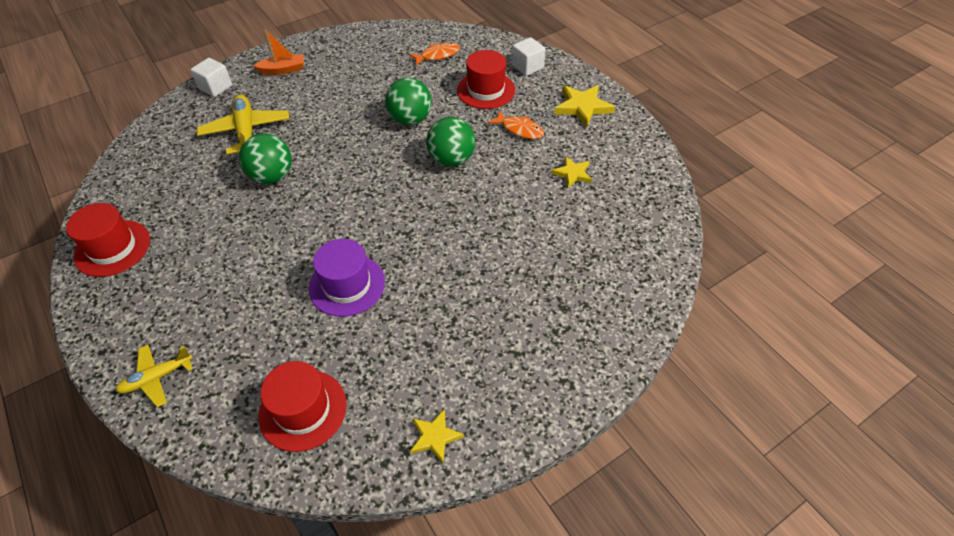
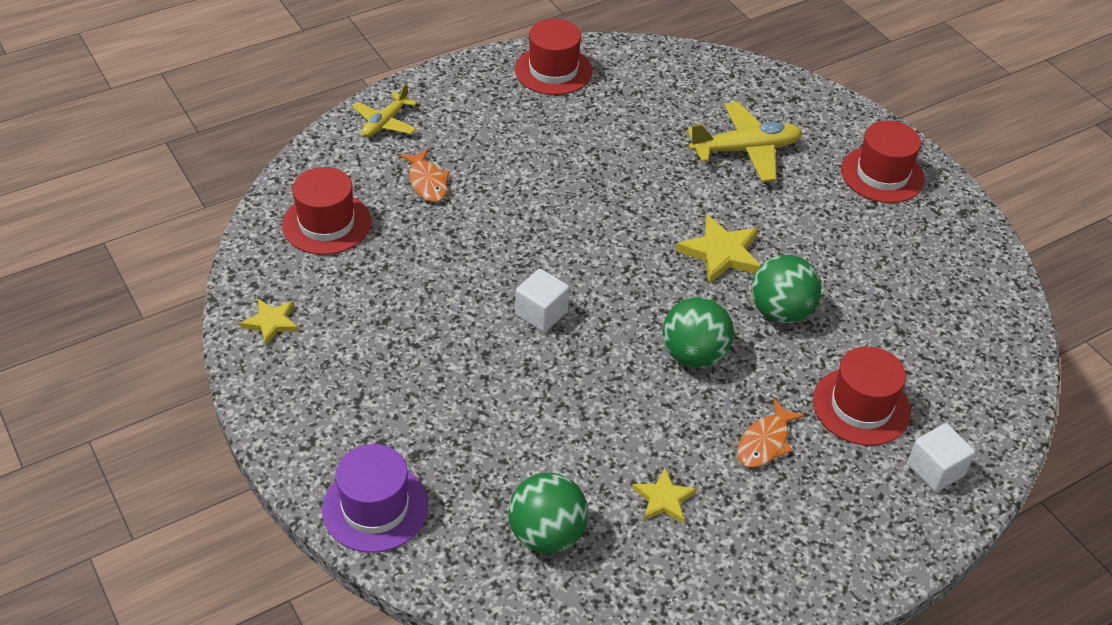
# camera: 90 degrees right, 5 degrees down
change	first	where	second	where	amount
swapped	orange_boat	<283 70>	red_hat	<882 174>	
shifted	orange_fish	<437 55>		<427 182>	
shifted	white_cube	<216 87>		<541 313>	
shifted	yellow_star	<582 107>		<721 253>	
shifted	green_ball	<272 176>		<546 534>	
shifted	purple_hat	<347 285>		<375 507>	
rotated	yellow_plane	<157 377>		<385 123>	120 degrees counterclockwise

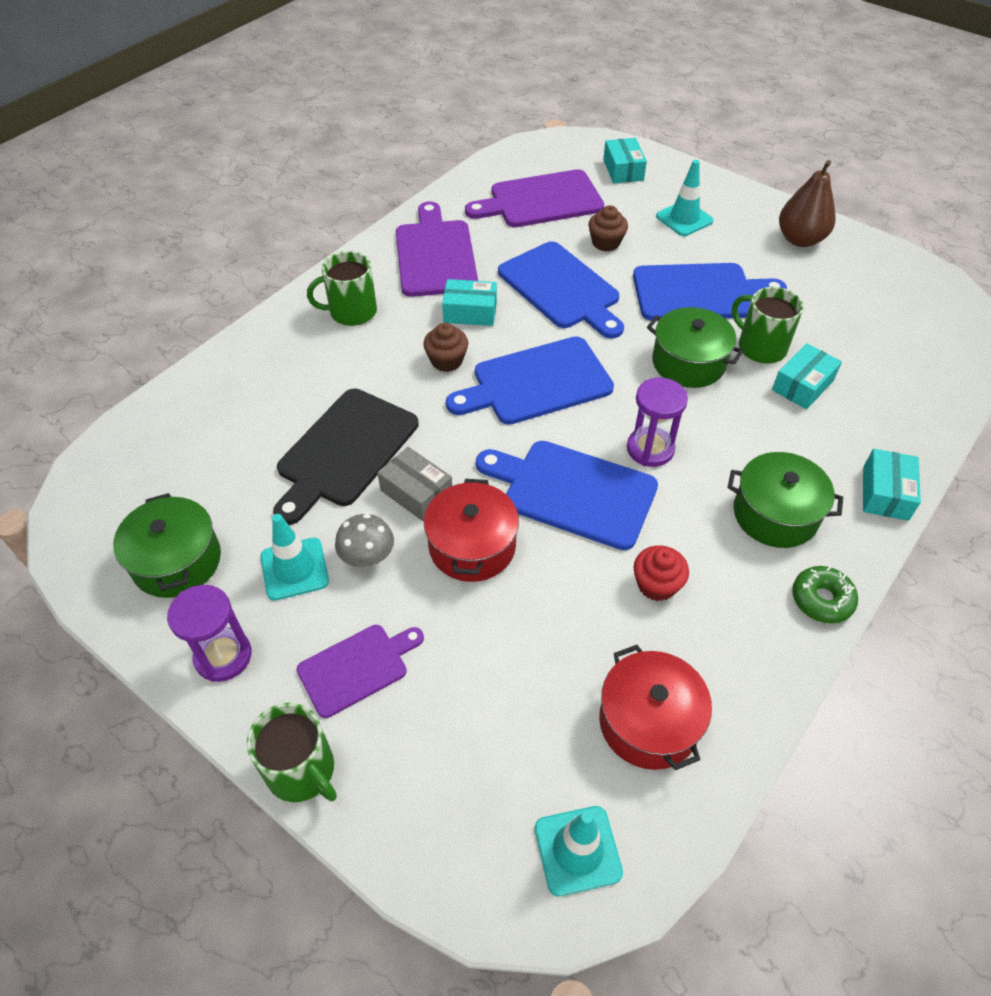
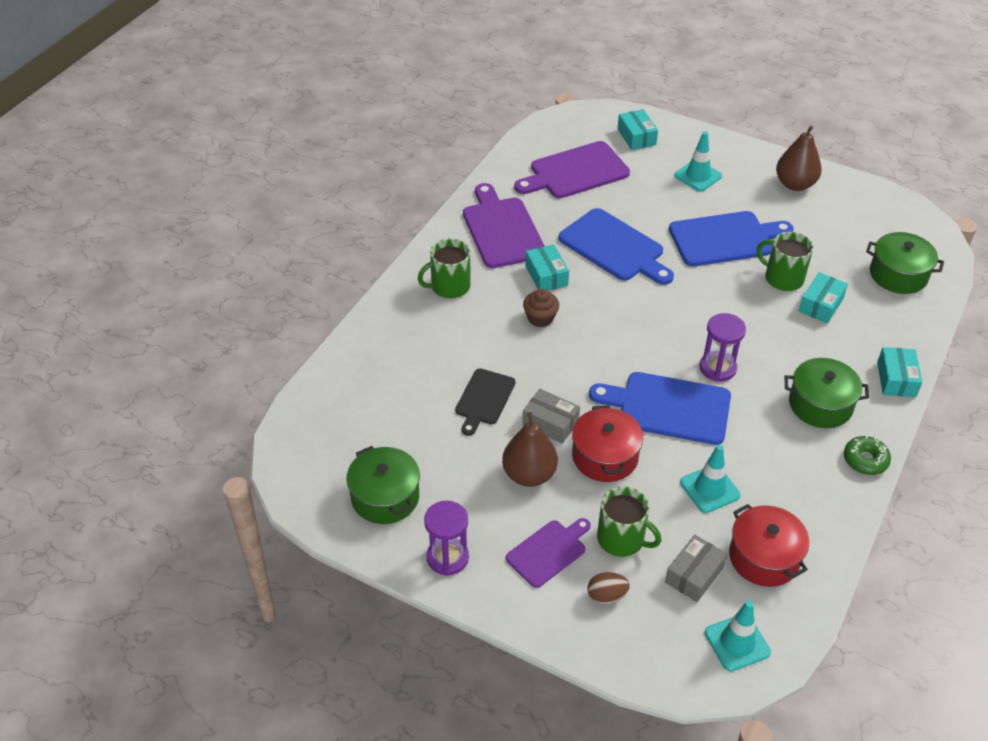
# camera: 10 degrees left, 5 degrees down
change	first	where	second	where	amount
gone	brown_cupcake	<606 243>			
rotated	turquoise_box	<470 312>		<546 275>	75 degrees clockwise
shifted	green_pot	<688 362>		<898 275>	
gone	blue_cutting_board	<536 382>			
scaled	black_cutting_board	<344 451>		<484 399>	x0.61
shifted	turquoise_traffic_cone	<294 569>		<709 489>	
swapped	grey_mushroom	<367 557>	brown_pear	<529 474>	
gone	red_cupcake	<656 584>			
shifted	green_mug	<301 770>		<622 539>	
new			grey_box	<694 575>	
new			brown_egg	<606 596>	

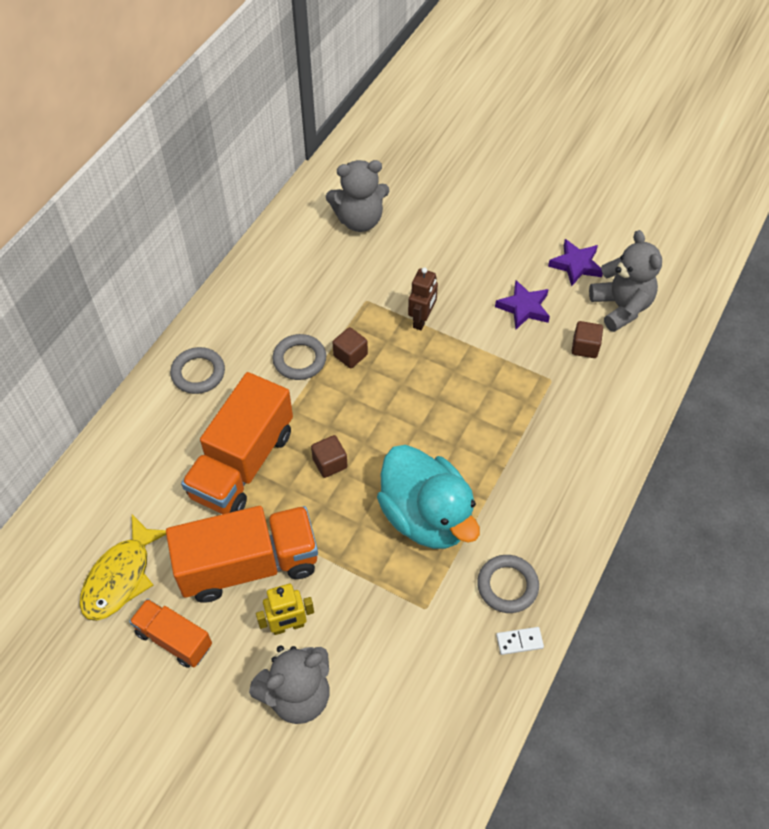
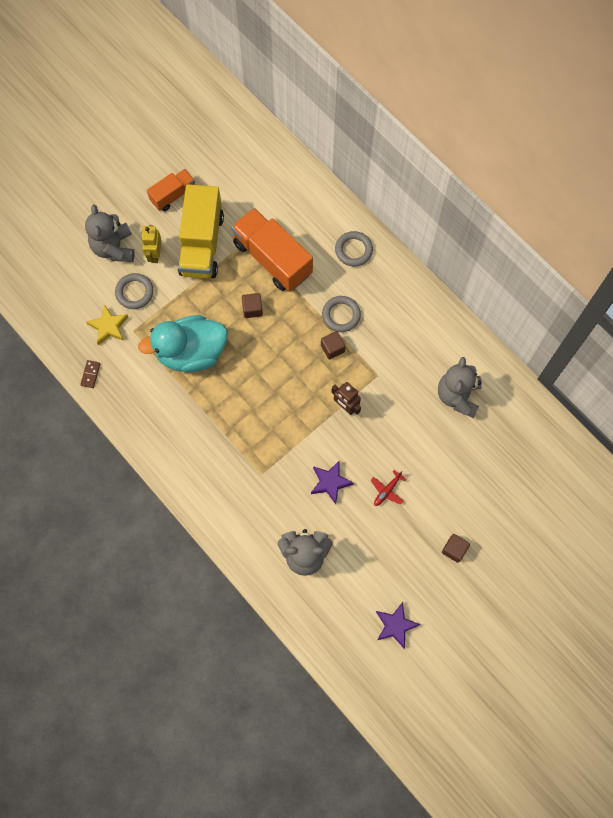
# camera: 110 degrees right, 15 degrees up
change	first	where	second	where	amount
shifted	purple_star	<576 265>		<395 625>	
shifted	brown_cube	<585 347>		<454 549>	
repainted	orange_truck	<248 565>	yellow_truck	<202 244>	
gone	yellow_fish	<121 577>			
shifted	grey_ring	<507 586>		<134 292>	
repainted	white_domino	<519 641>	brown_domino	<90 374>	
new			yellow_star	<109 327>	
new			red_plane	<387 490>	

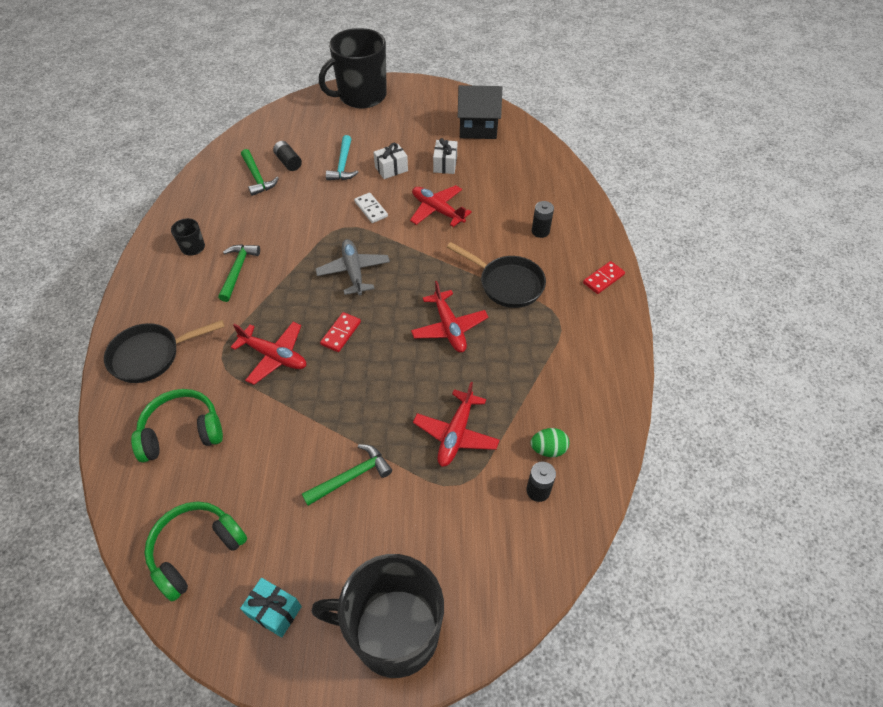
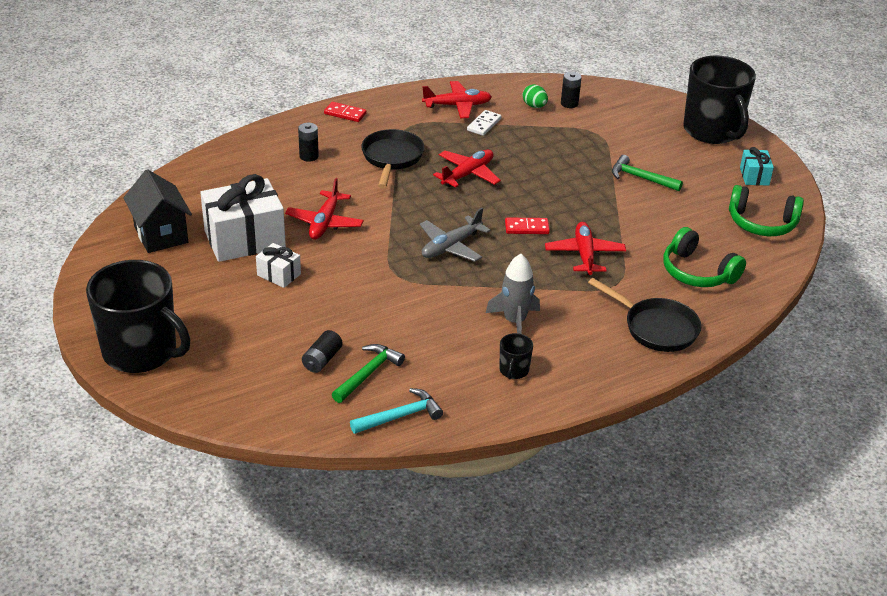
# camera: 120 degrees left, 15 degrees down
change	first	where	second	where	amount
shifted	turquoise_hammer	<343 165>		<400 416>	
scaled	white_gift	<445 164>		<244 239>	x2.06
shifted	white_domino	<371 209>		<484 124>	
swapped	green_hammer	<238 270>	grey_rocket	<514 321>	
shifted	red_plane	<456 434>		<457 105>	

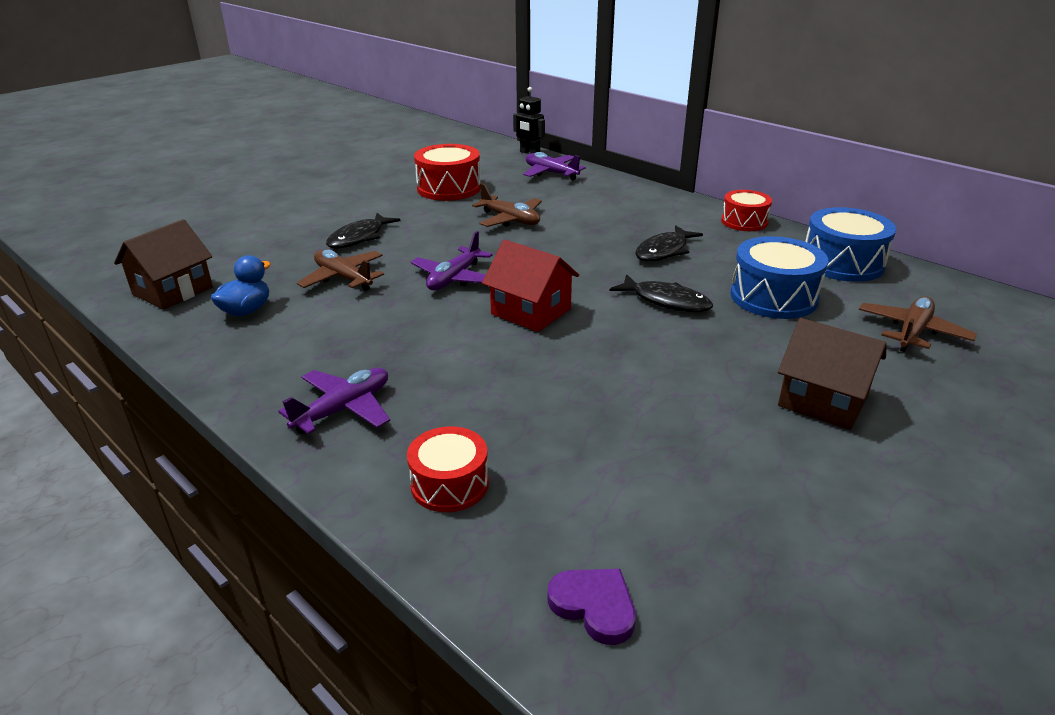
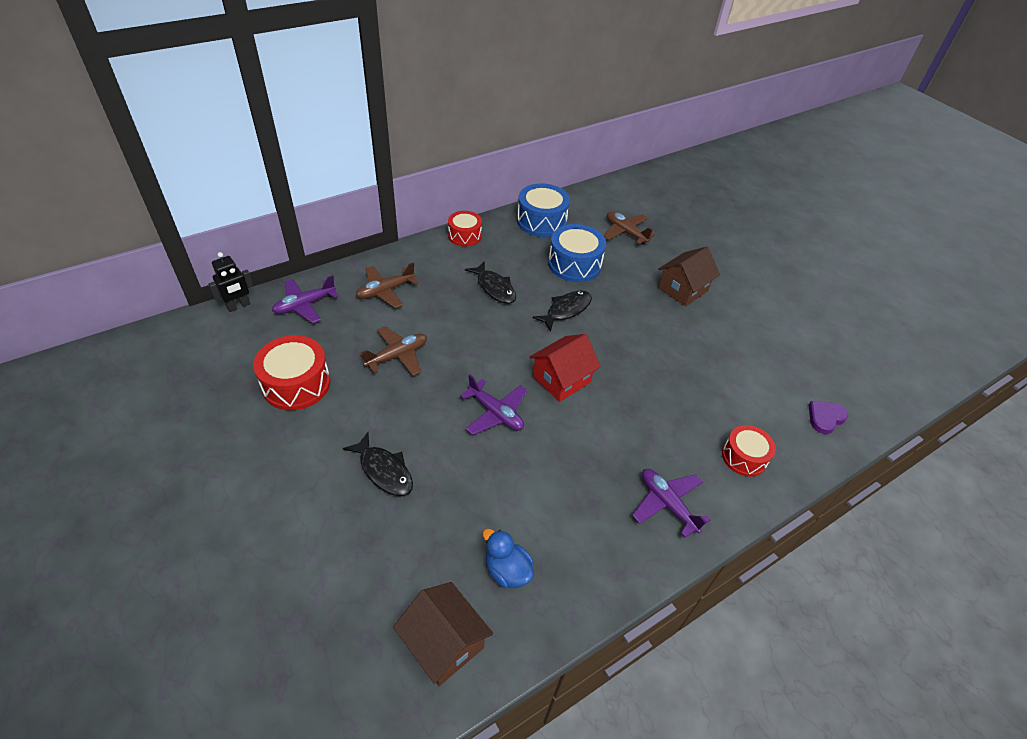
# camera: 80 degrees left, 15 degrees up
change	first	where	second	where	amount
shifted	brown_plane	<343 278>		<385 291>	

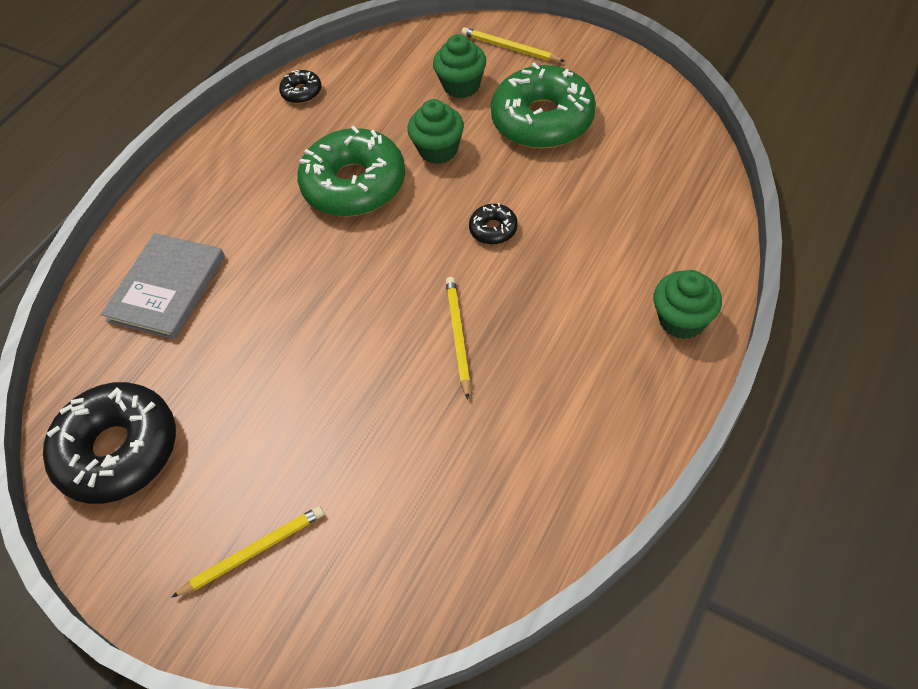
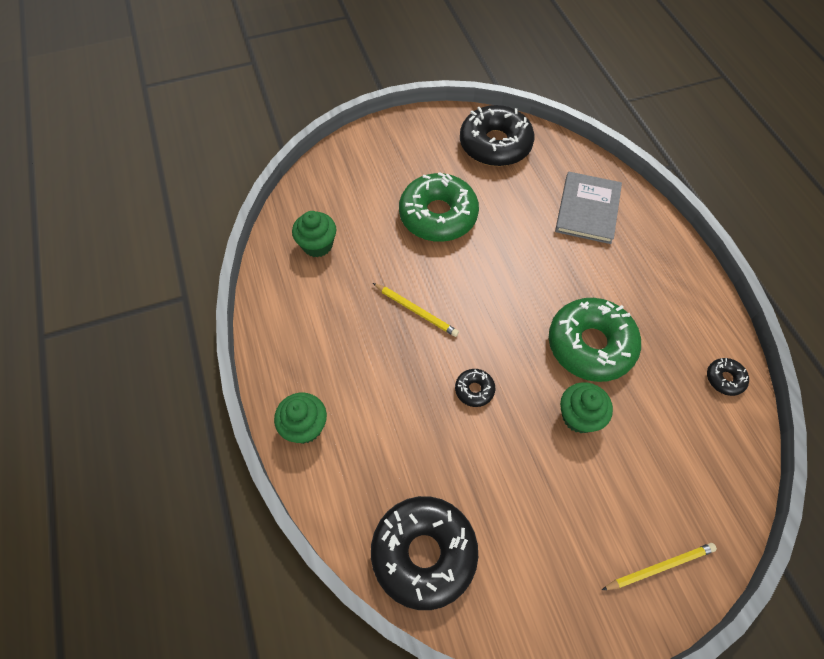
# camera: 125 degrees right, 5 degrees up
change	first	where	second	where	amount
shifted	green_cupcake	<461 85>		<317 245>	
shifted	green_donut	<542 120>		<438 215>	
rotated	grey_book	<167 288>		<587 209>	45 degrees clockwise
gone	yellow_pencil	<253 552>			
new			black_donut	<424 553>	

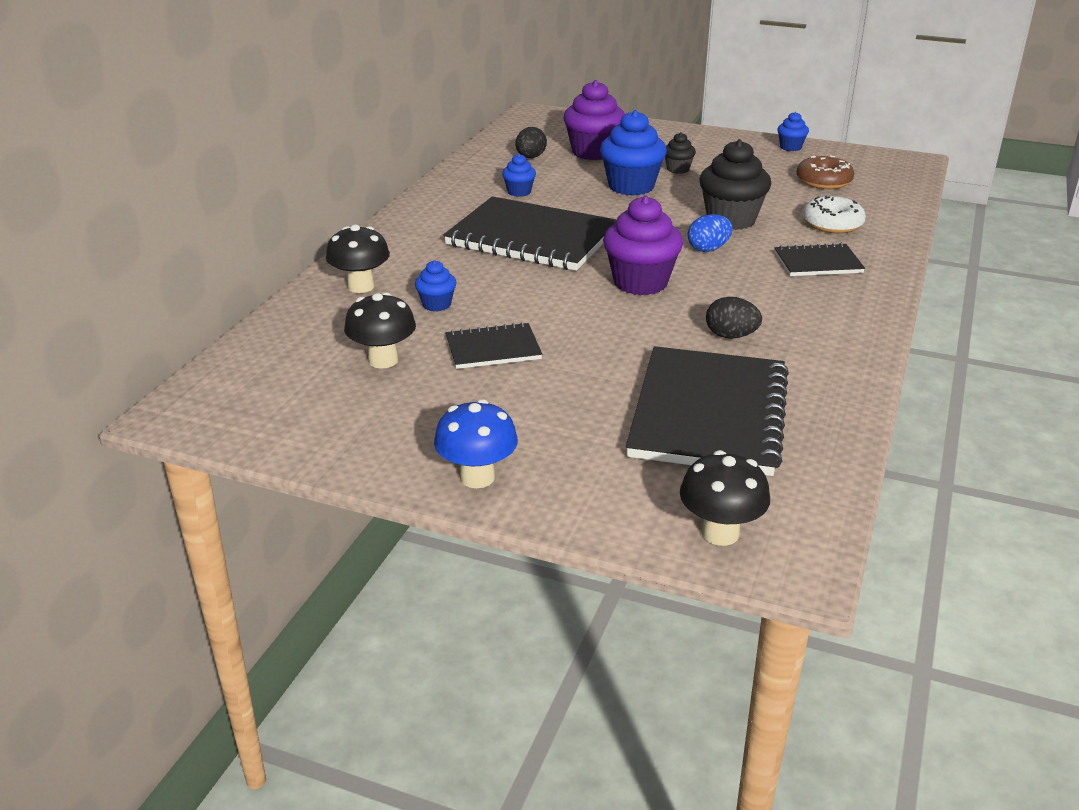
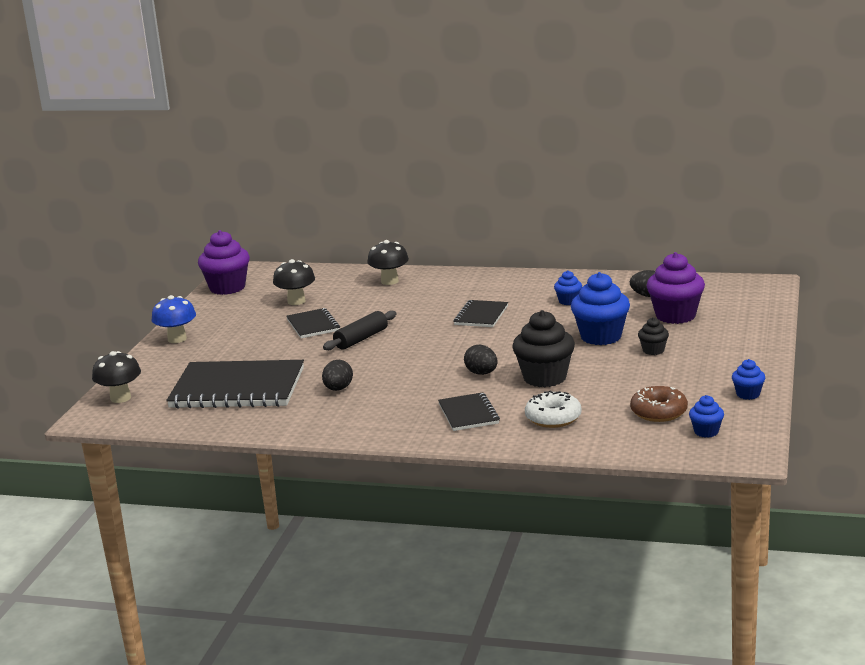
# camera: 85 degrees right, 10 degrees down
change	first	where	second	where	amount
shifted	purple_cupcake	<640 283>		<227 288>	
scaled	black_notebook	<531 238>		<481 315>	x0.50
repainted	blue_egg	<708 249>	black_egg	<481 373>	
shifted	blue_cupcake	<436 304>		<706 432>	
new			black_rolling_pin	<361 339>	

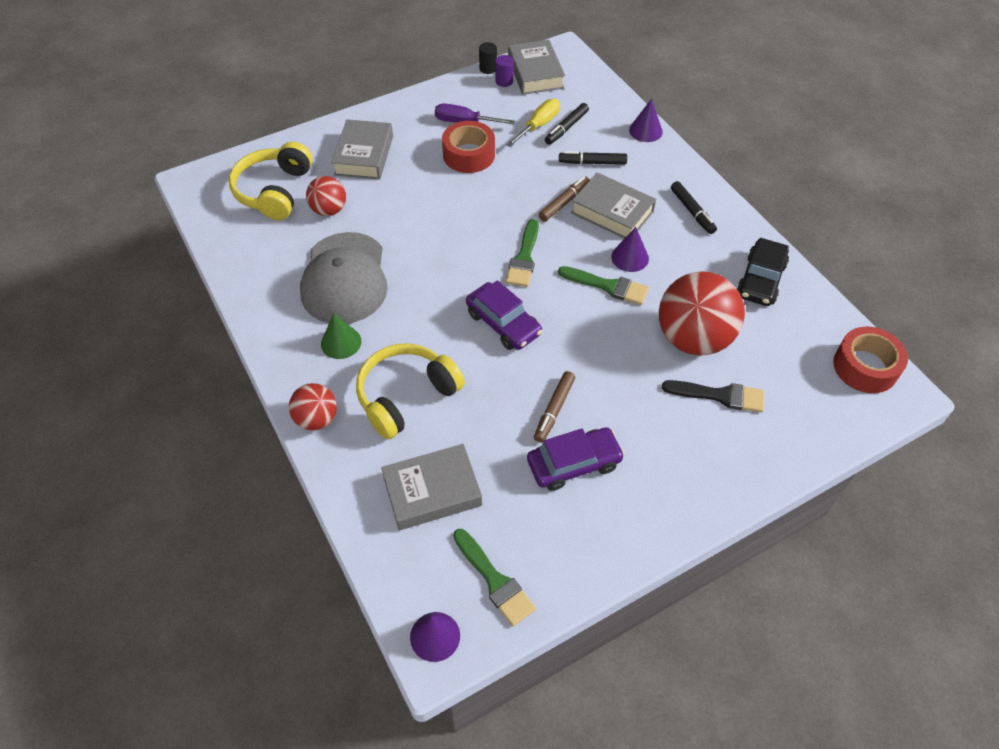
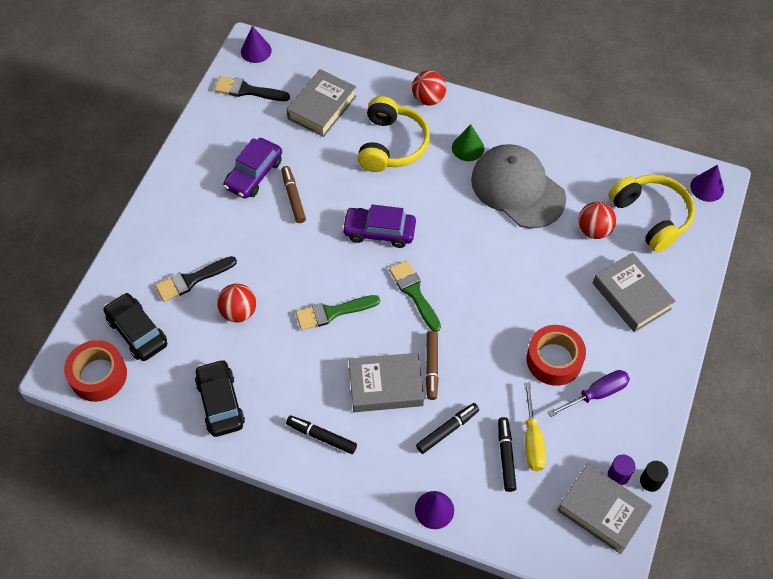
# camera: 140 degrees right, 5 degrees up
change	first	where	second	where	amount
shifted	purple_cone	<630 257>		<707 187>	
scaled	red_ball	<693 338>		<239 312>	x0.54
repainted	green_brush	<494 580>	black_brush	<247 90>	
new			black_car	<137 332>	

